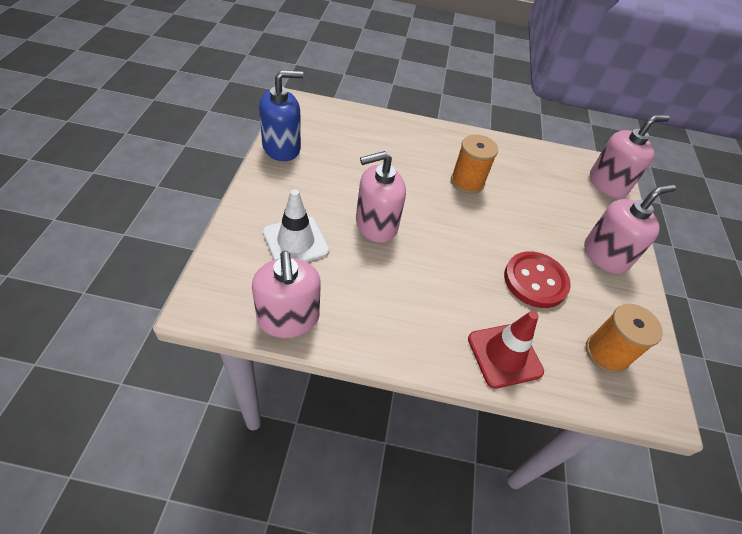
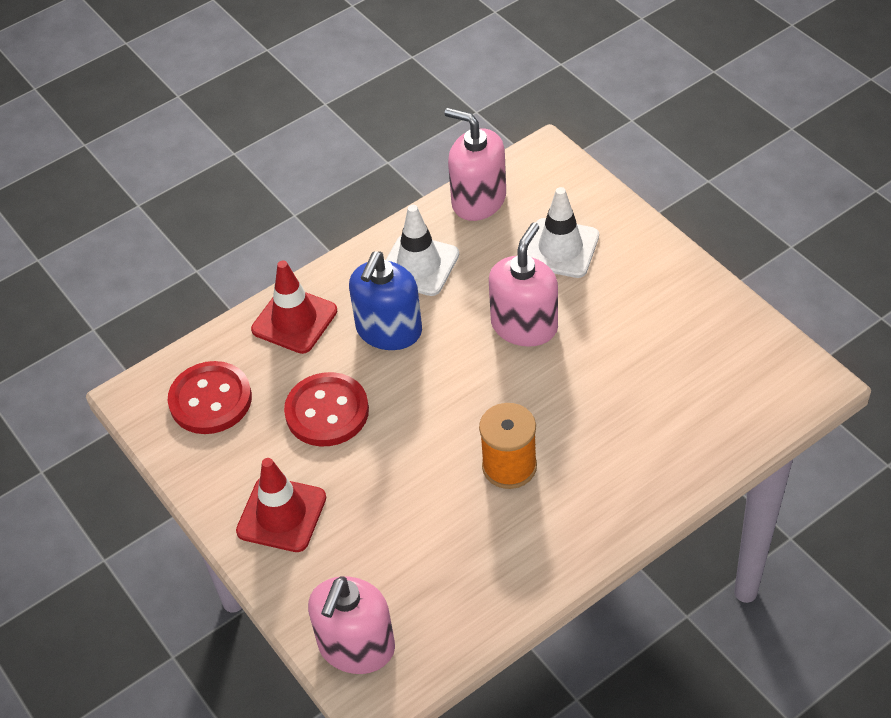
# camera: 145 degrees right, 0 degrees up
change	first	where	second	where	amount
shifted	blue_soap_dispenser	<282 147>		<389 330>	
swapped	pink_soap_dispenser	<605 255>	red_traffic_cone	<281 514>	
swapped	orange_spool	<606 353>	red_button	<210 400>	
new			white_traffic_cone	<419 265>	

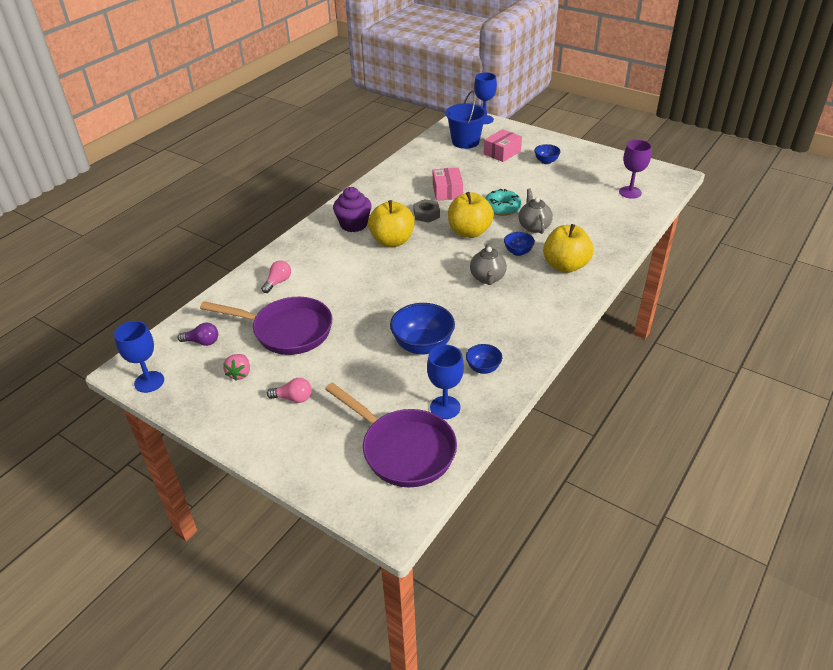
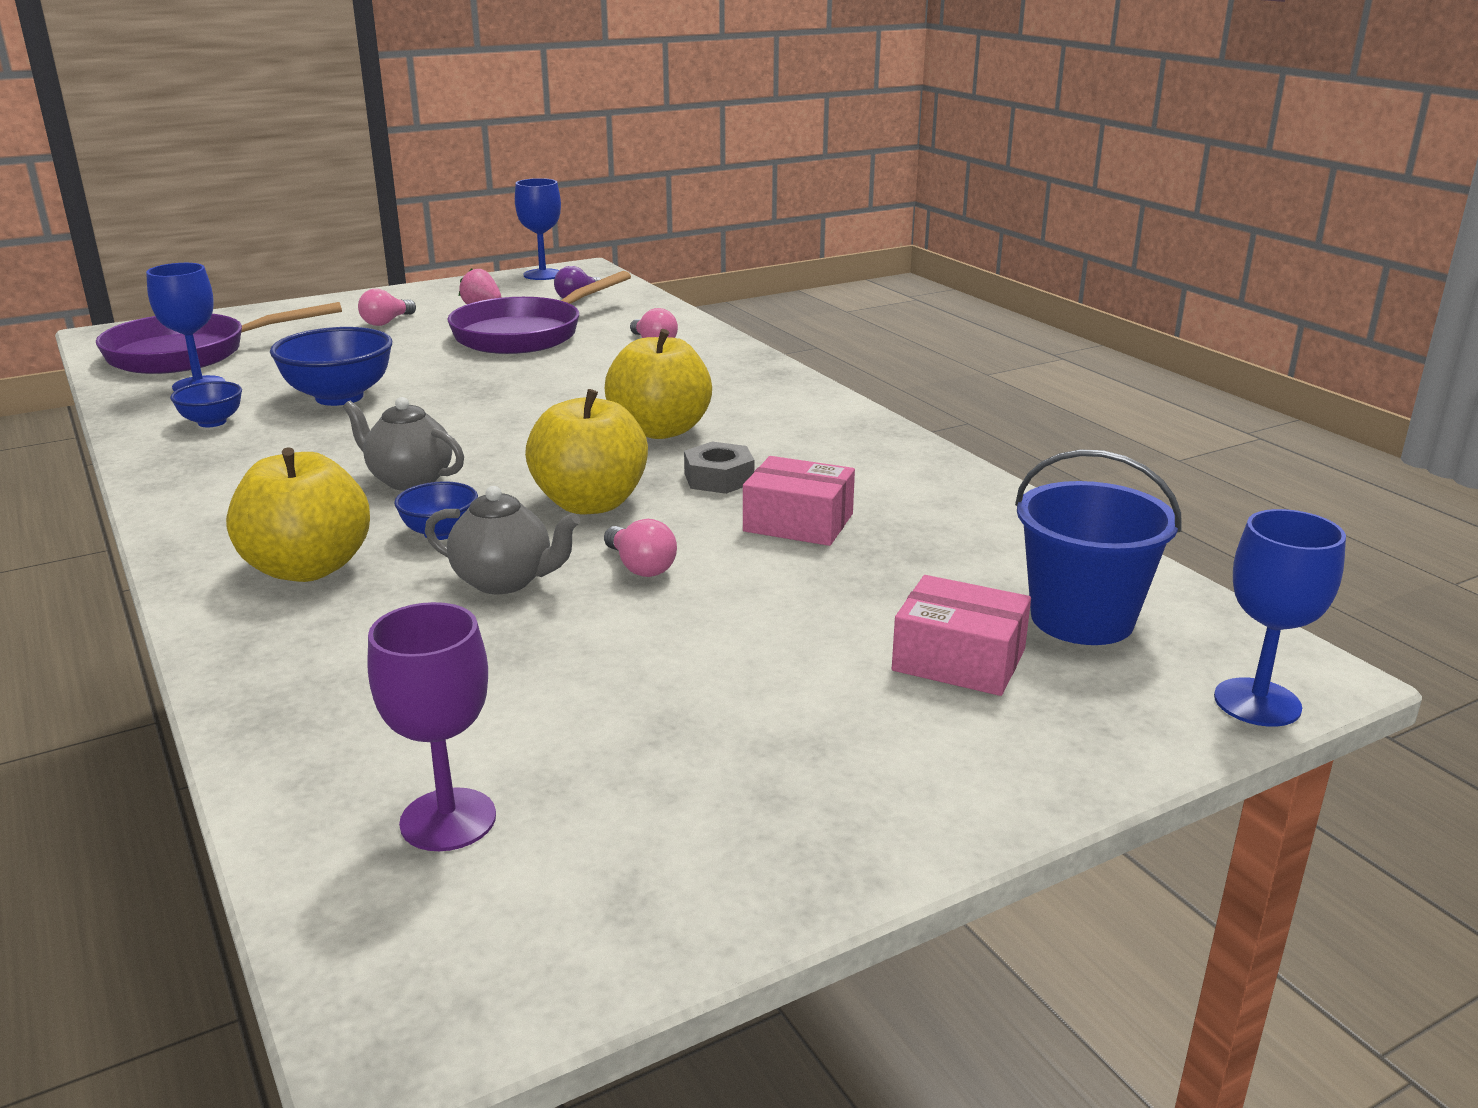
# camera: 115 degrees right, 15 degrees down
change	first	where	second	where	amount
rotated	pink_box	<502 152>		<959 660>	45 degrees counterclockwise
gone	blue_bowl	<546 161>			
gone	purple_cupcake	<353 224>			
swapped	turquoise_donut	<502 208>	pink_light_bulb	<640 567>	

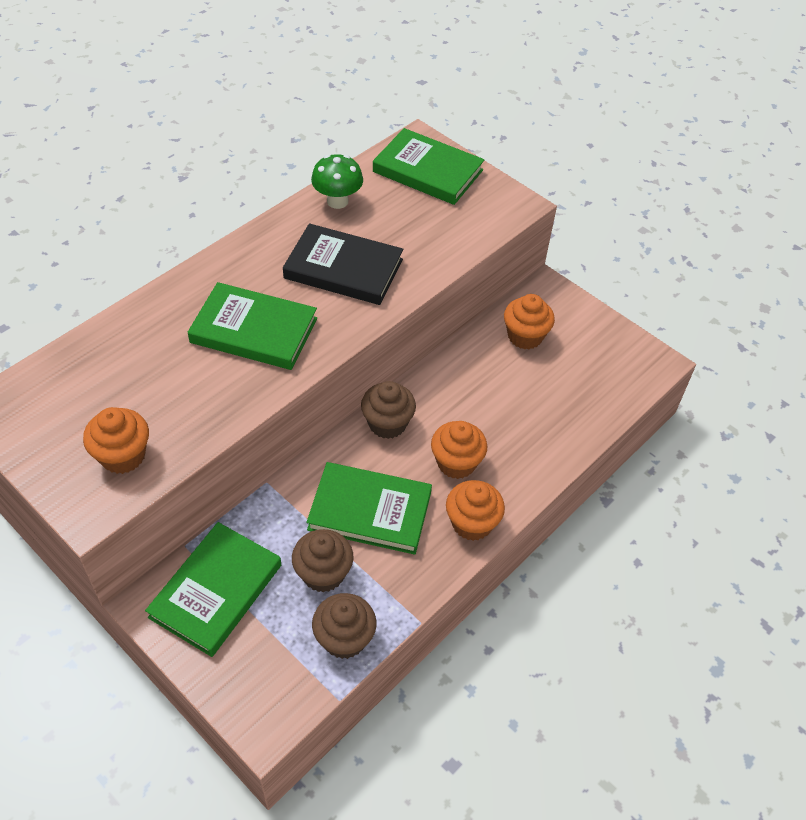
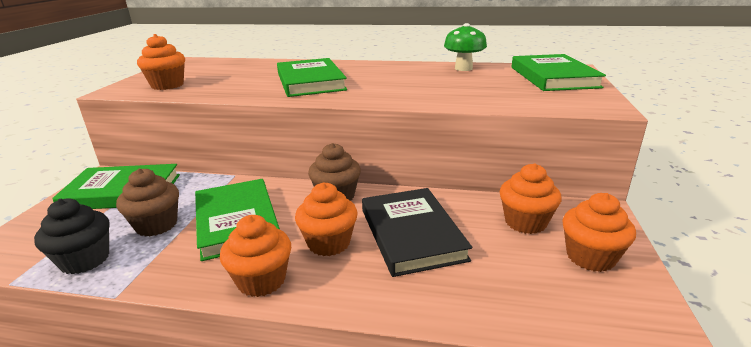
# camera: 60 degrees right, 25 degrees down
change	first	where	second	where	amount
shifted	black_book	<343 269>		<411 234>	
repainted	brown_cupcake	<344 638>	black_cupcake	<85 260>	
new			orange_cupcake	<590 257>	

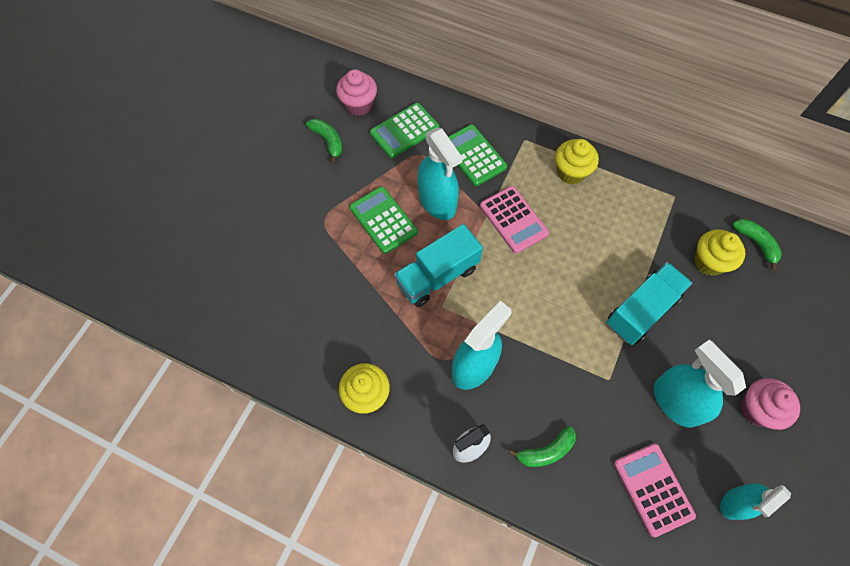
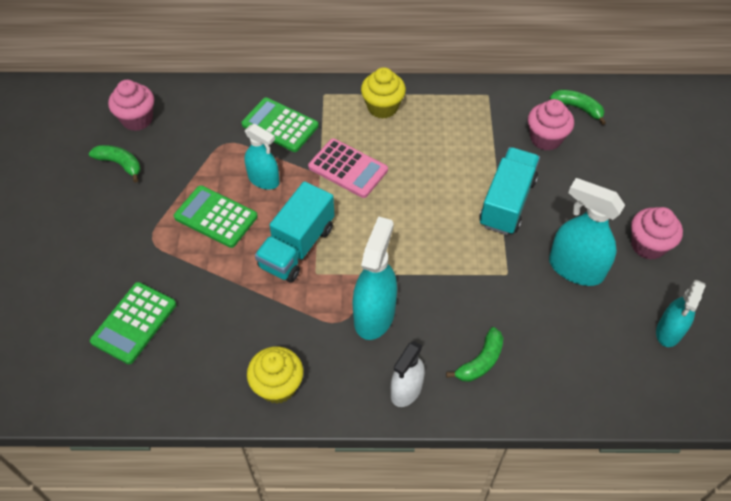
# camera: 25 degrees left, 10 degrees down
change	first	where	second	where	amount
shifted	green_calculator	<404 131>		<134 323>	
scaled	turquoise_spray_bottle	<437 202>		<264 180>	x0.66
repainted	yellow_cupcake	<709 262>	pink_cupcake	<545 139>	
gone	pink_calculator	<653 489>			

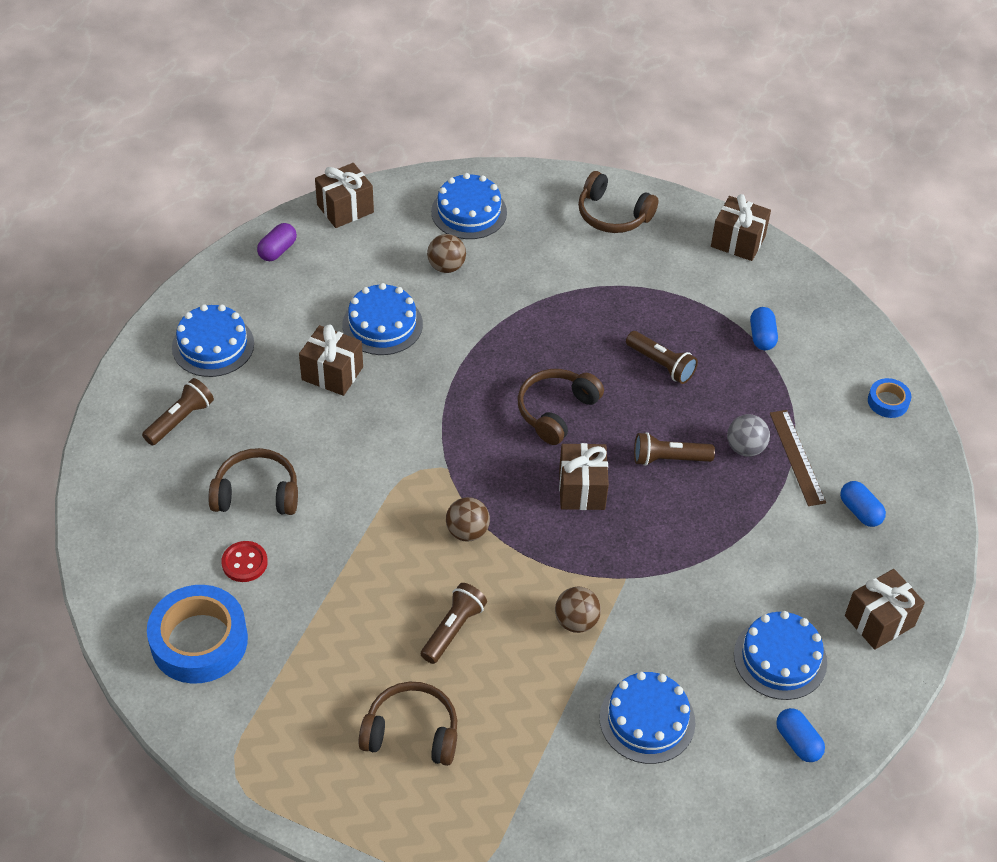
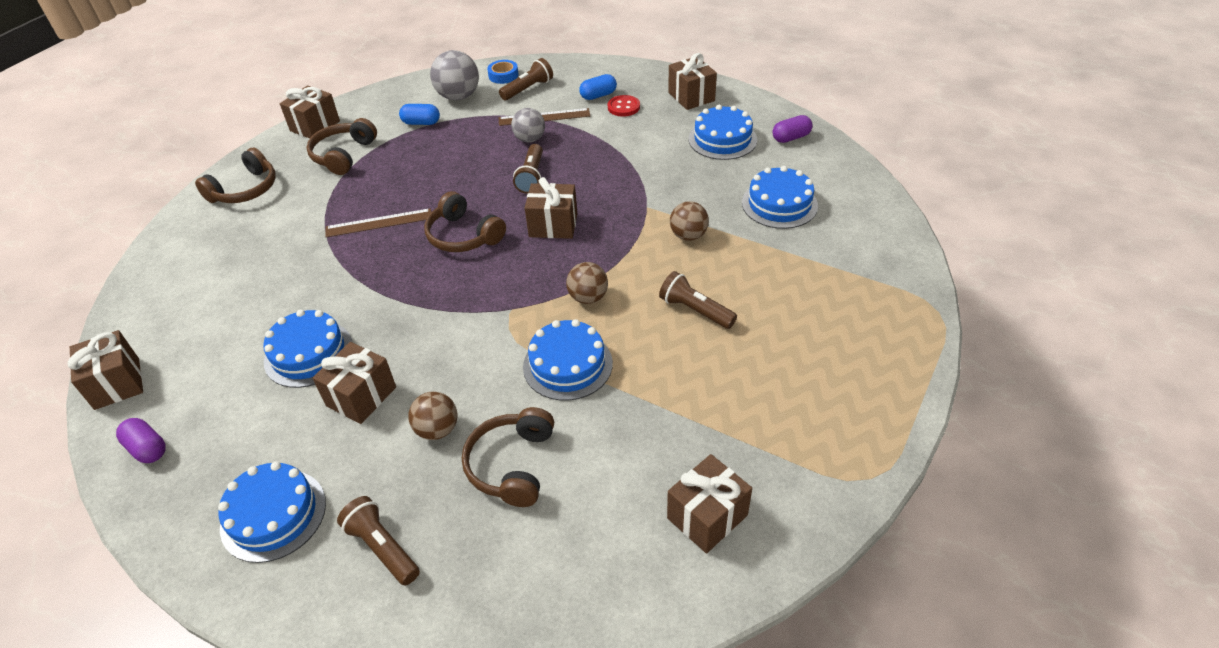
# camera: 80 degrees left, 5 degrees down
change	first	where	second	where	amount
shifted	blue_cake	<469 212>		<567 365>	
shifted	brown_ball	<446 267>		<437 429>	
shifted	brown_flashlight	<661 364>		<528 89>	
shifted	red_button	<244 563>		<623 107>	
swapped	blue_tape	<199 641>	brown_gift	<707 516>	
shifted	brown_headphones	<412 732>		<343 155>	
repainted	blue_capsule	<798 742>	purple_capsule	<791 138>	
new			grey_ball	<458 96>	
new			brown_ruler	<379 223>	

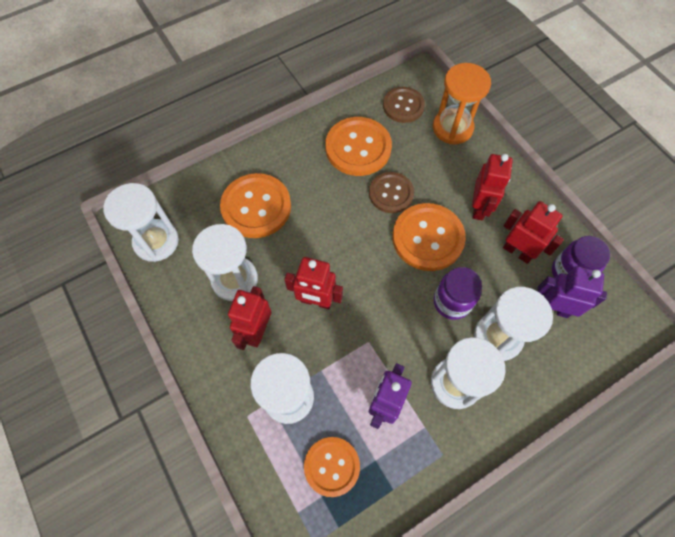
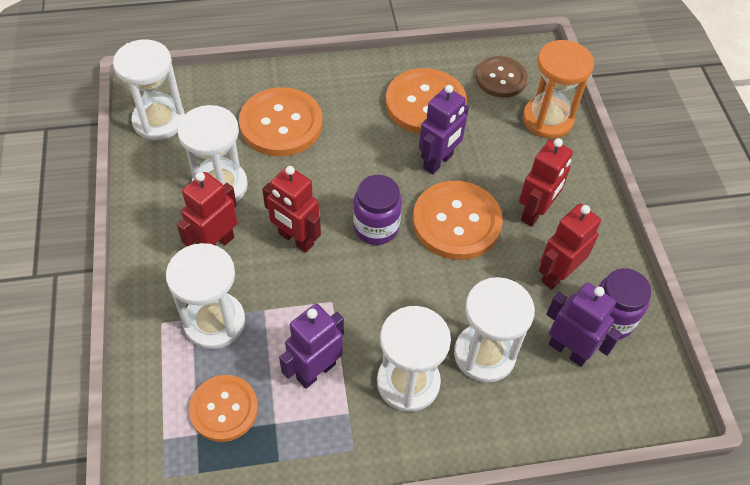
# camera: 20 degrees right, 10 degrees down
change	first	where	second	where	amount
swapped	brown_button	<391 193>	purple_robot	<438 162>	
rotated	red_robot	<517 251>		<557 274>	105 degrees counterclockwise
shifted	purple_jar	<452 302>		<376 227>	

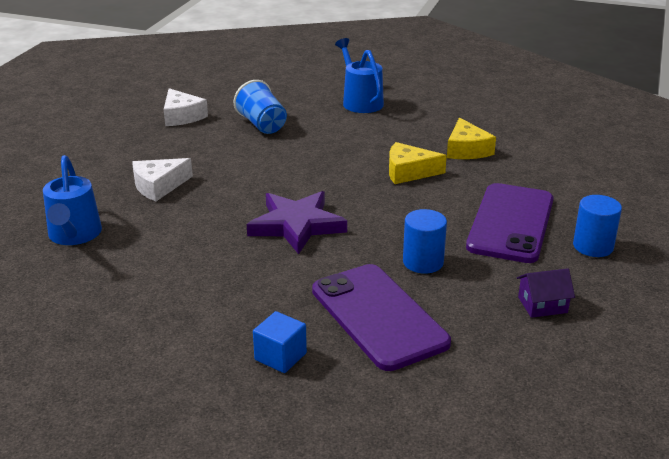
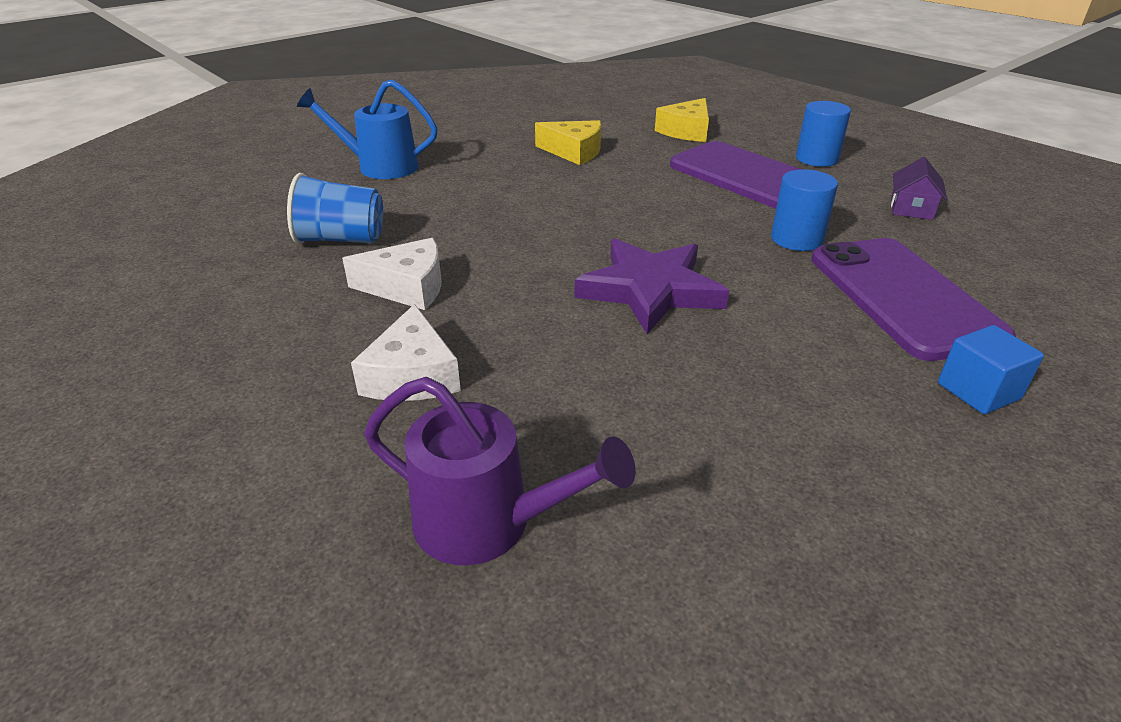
# camera: 60 degrees left, 5 degrees up
change	first	where	second	where	amount
shifted	white_cheese	<182 116>		<407 287>	
shifted	yellow_cheese	<409 172>		<686 131>	
repainted	blue_watering_can	<74 235>	purple_watering_can	<488 523>	
rotated	purple_phone	<378 316>		<902 297>	75 degrees clockwise

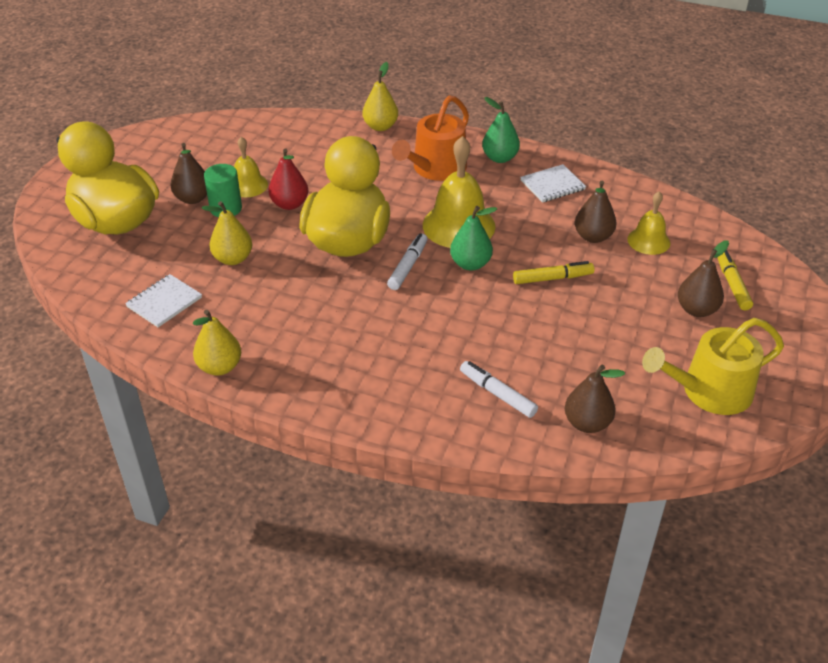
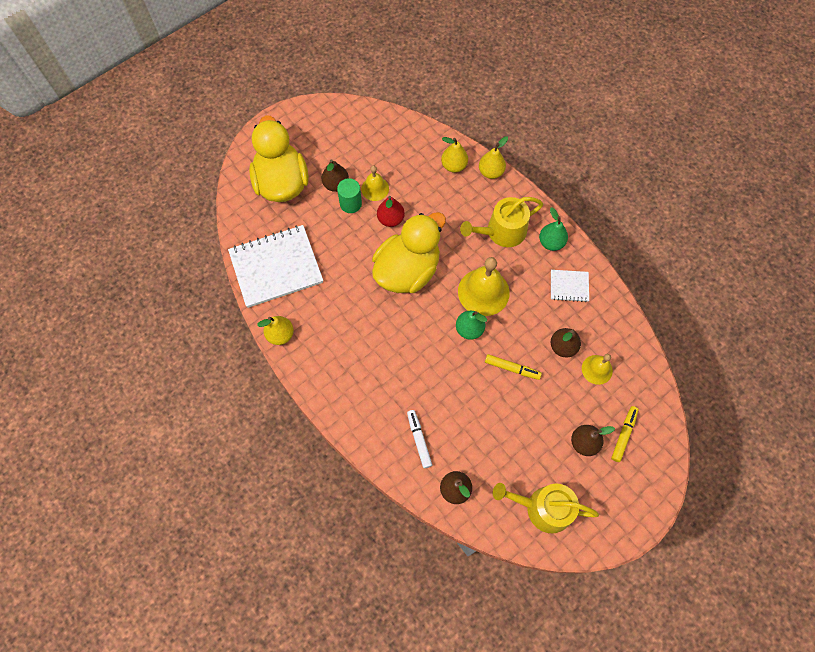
# camera: 30 degrees right, 25 degrees up
change	first	where	second	where	amount
repainted	orange_watering_can	<435 169>	yellow_watering_can	<501 232>	
shifted	yellow_pear	<233 259>		<454 166>	
gone	white_marker	<407 266>			
scaled	white_notebook	<164 302>		<276 267>	x2.11

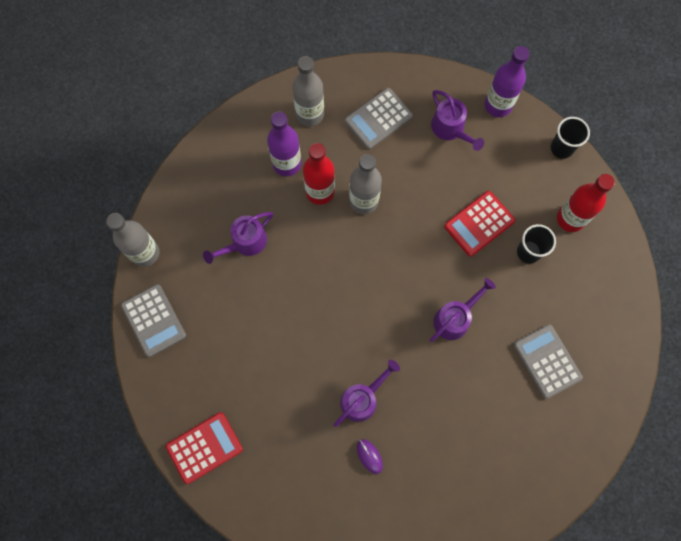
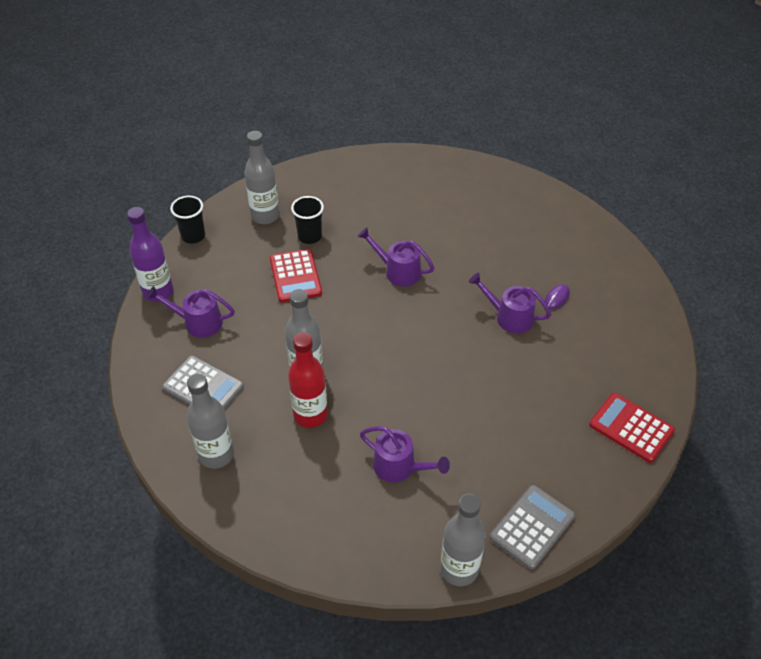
# camera: 110 degrees left, 25 degrees down
change	first	where	second	where	amount
rotated	purple_watering_can	<451 129>		<197 322>	120 degrees counterclockwise
gone	purple_bottle	<287 163>			
repainted	red_bottle	<570 219>	grey_bottle	<265 216>	
rotated	red_calculator	<479 224>		<295 276>	45 degrees clockwise
gone	grey_calculator	<547 361>			

